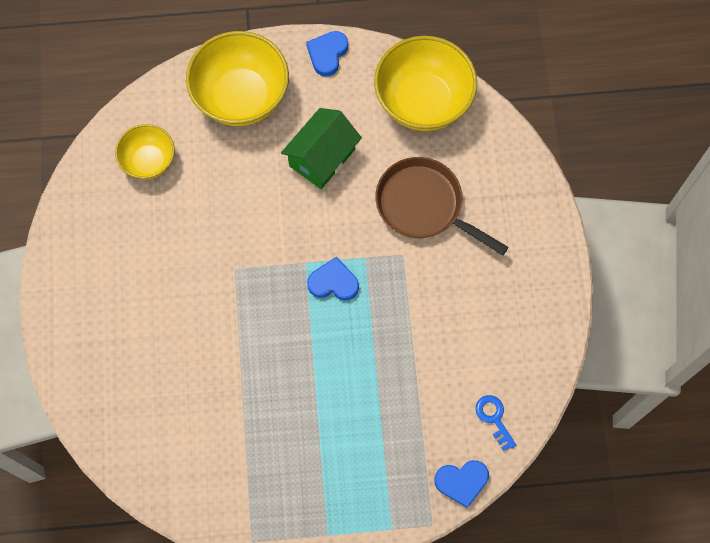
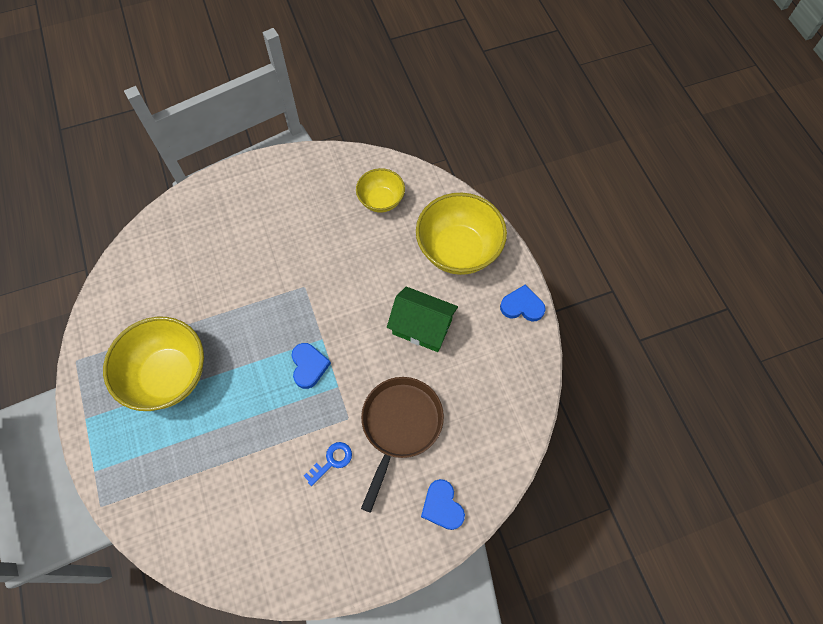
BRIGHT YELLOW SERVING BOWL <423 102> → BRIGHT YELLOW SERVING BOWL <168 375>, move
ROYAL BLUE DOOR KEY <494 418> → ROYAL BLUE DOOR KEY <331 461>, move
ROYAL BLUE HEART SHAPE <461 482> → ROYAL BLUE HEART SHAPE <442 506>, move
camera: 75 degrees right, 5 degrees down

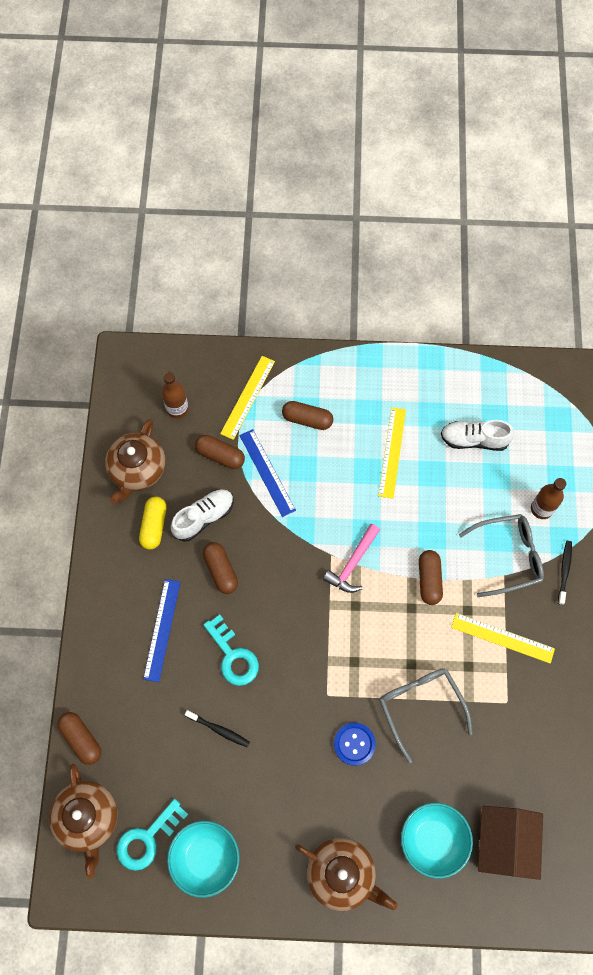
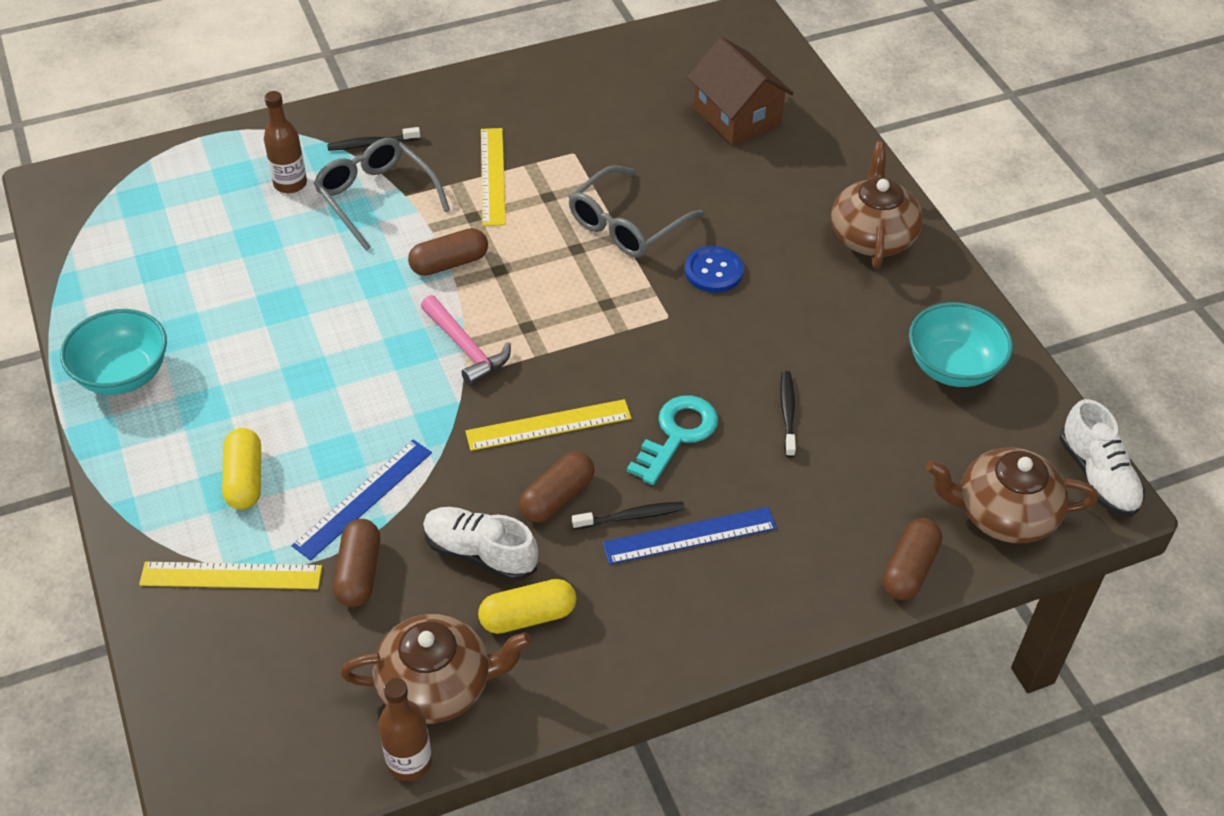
RUSSET FLASK <177 408> → RUSSET FLASK <409 762>, move
RUSSET PILL SHAPE <307 419> → BRIGHT YELLOW PILL SHAPE <245 479>
BRIGHT YELLOW STRAIGHTEDGE <392 452> → BRIGHT YELLOW STRAIGHTEDGE <548 425>, move
SNOW-WHITE LACE-UP SHOE <474 440> → SNOW-WHITE LACE-UP SHOE <1097 476>, move
ROSY HAMMER <352 563> → ROSY HAMMER <466 348>, 45 degrees clockwise
RUSSET CHINA TEAPOT <88 818> → RUSSET CHINA TEAPOT <1003 514>, 135 degrees counterclockwise
AQUA DOOR KEY <147 839> → -
AQUA SERVING BOWL <433 840> → AQUA SERVING BOWL <123 374>, move
RUSSET TOY HOUSE <504 842> → RUSSET TOY HOUSE <737 116>, 75 degrees clockwise
- → EBONY TOOTH BRUSH <631 517>
camera: 115 degrees left, 20 degrees down

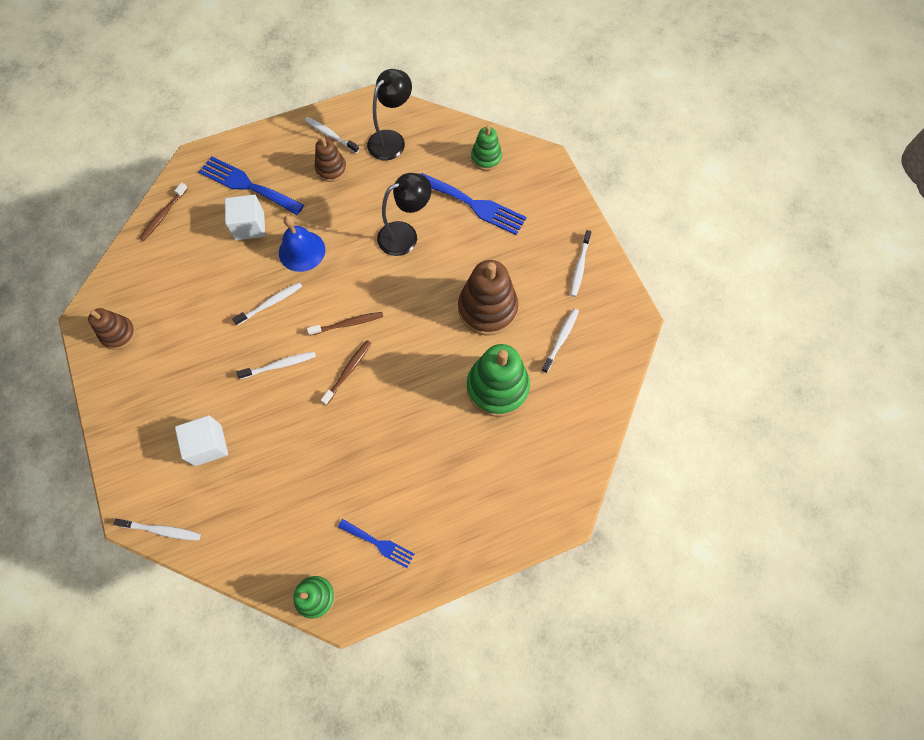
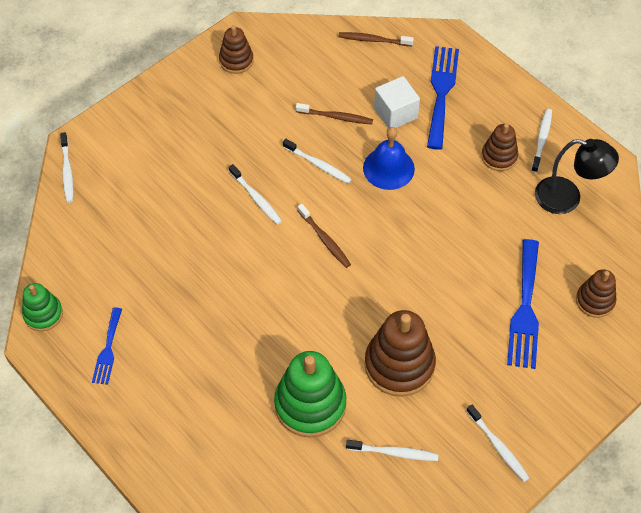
LEAF-GREEN STACKING RINGS <486 158> → RUSSET STACKING RINGS <595 300>
EBONY DESK LAMP <405 235> → -
SNOW-WHITE TOOTH BRUSH <579 266> → SNOW-WHITE TOOTH BRUSH <498 446>, 120 degrees counterclockwise
RUSSET TOOTH BRUSH <348 371> → RUSSET TOOTH BRUSH <335 117>, move
SNOW-WHITE BLOCK <208 445> → -
camera: 70 degrees right, 10 degrees down

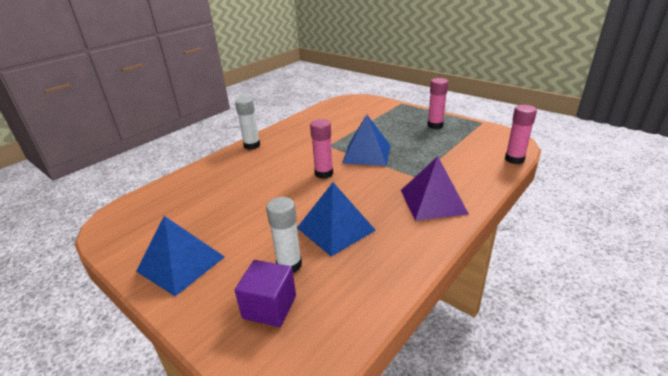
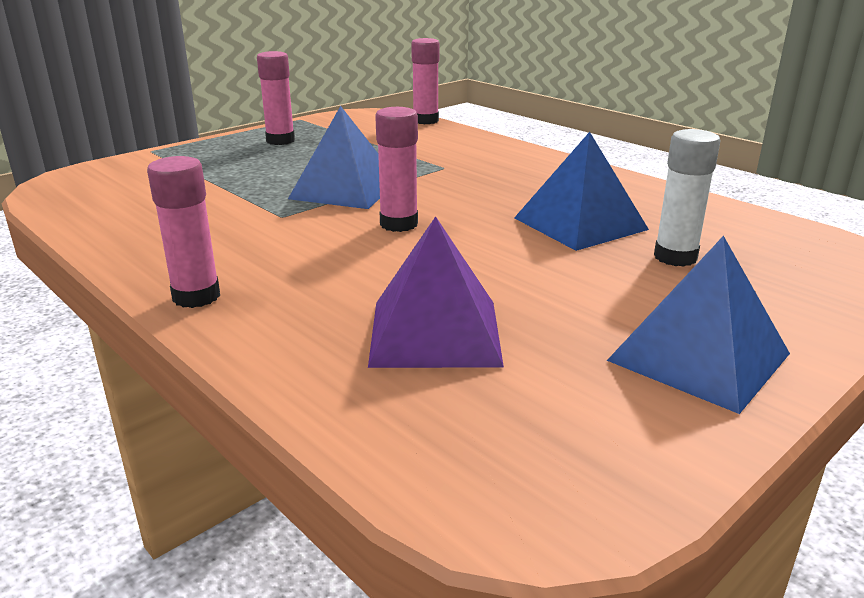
SNOW-WHITE GLUE <252 145> → ROSY GLUE <196 296>
PURPLE PYRAMID <433 201> → PURPLE PYRAMID <435 332>, move
PURPLE BLOCK <269 307> → -
camera: 85 degrees left, 5 degrees down

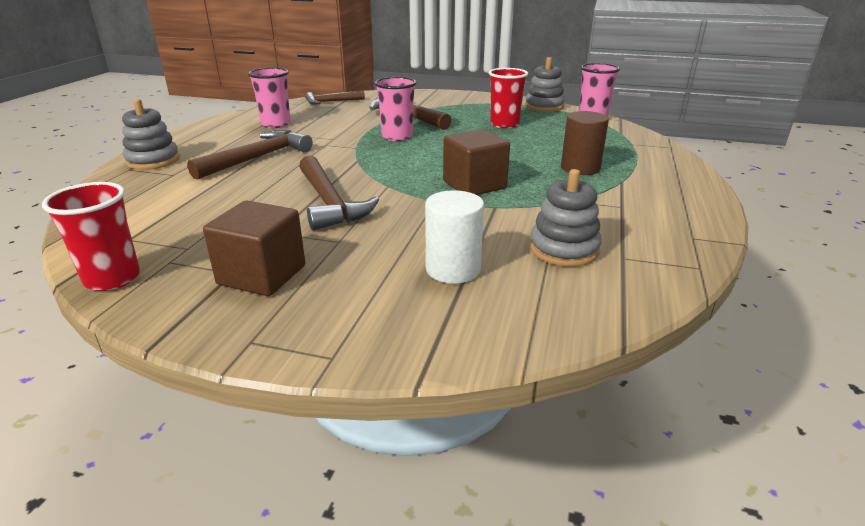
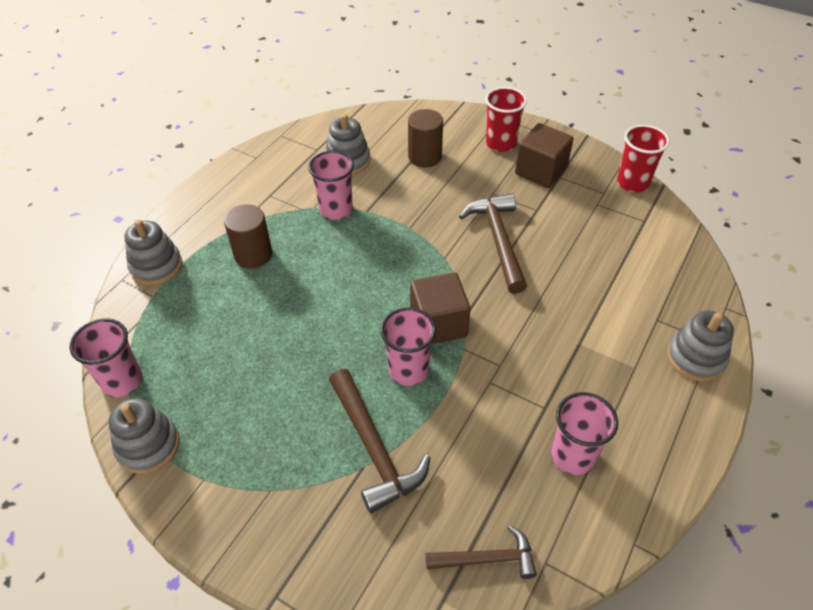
CRIMSON CUP <504 124> → CRIMSON CUP <500 144>, move
RUSSET BLOCK <474 185> → RUSSET BLOCK <438 324>, move
RUSSET HAMMER <257 158> → -
SNOW-WHITE CYLINDER <453 269> → RUSSET CYLINDER <425 157>
- → ROSY CUP <336 210>
- → GRAY STACKING RINGS <156 266>
camera: 165 degrees left, 20 degrees up

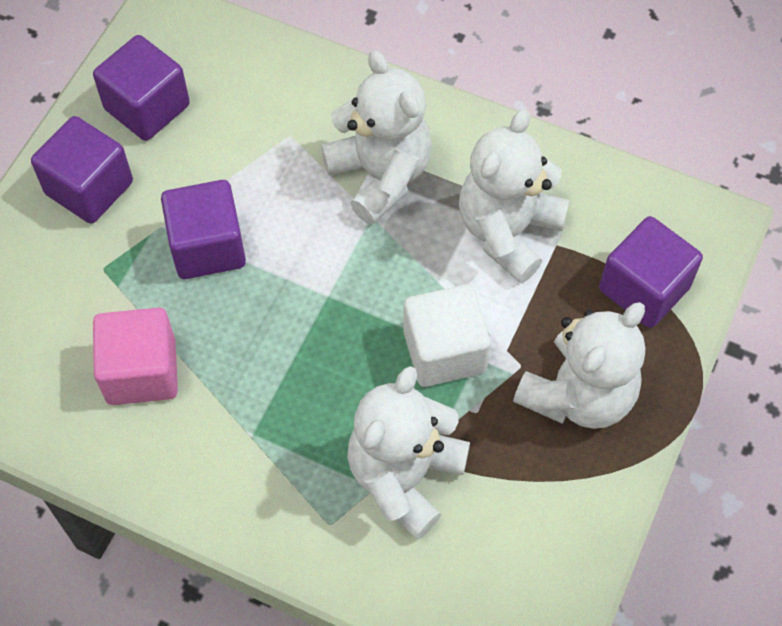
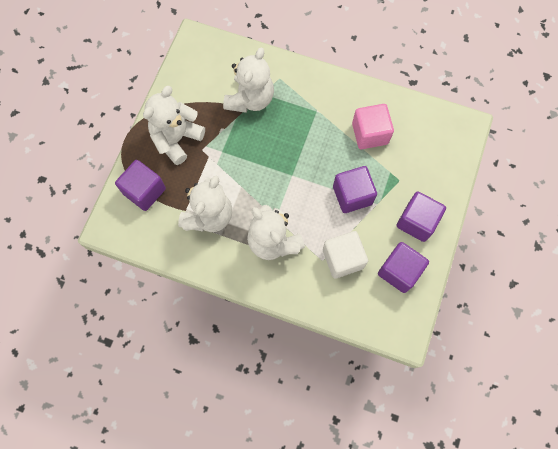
SNOW-WHITE BLOCK <444 351> → SNOW-WHITE BLOCK <343 259>, move
camera: 175 degrees right, 10 degrees up

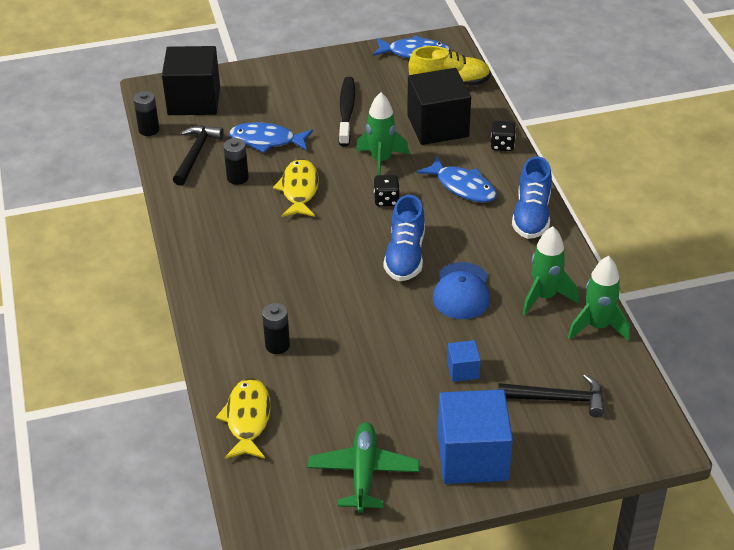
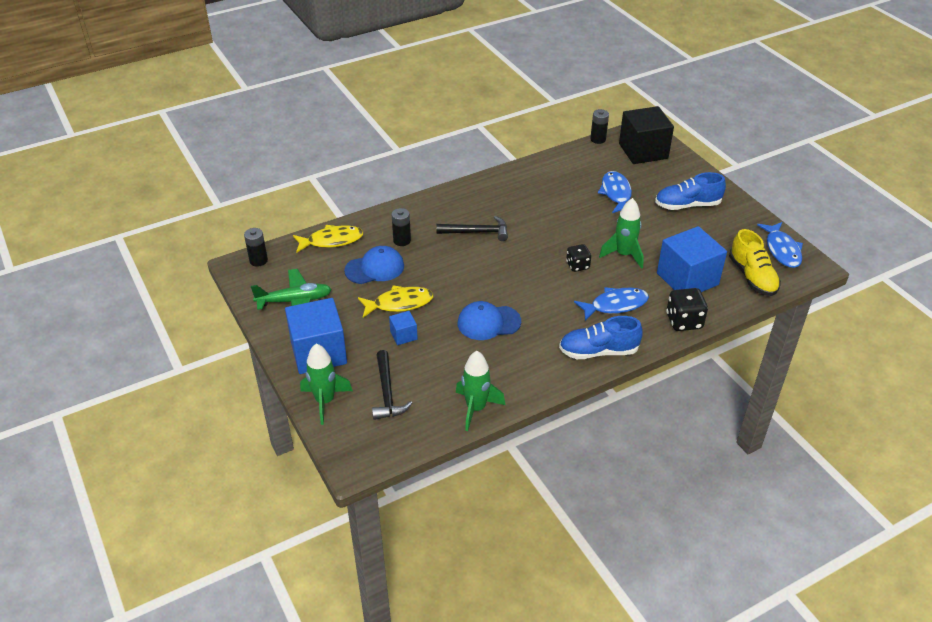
EBONY BLOCK <438 126> → ROYAL BLUE BLOCK <687 279>
EBONY TOOTH BRUSH <346 111> → -
EBONY DIE <502 145> → EBONY DIE <684 321>, x1.51
EBONY HAMMER <196 154> → EBONY HAMMER <477 232>, move
EBONY AA BATTERY <237 178> → EBONY AA BATTERY <258 260>, move
ROYAL BLUE TOY FISH <462 187> → ROYAL BLUE TOY FISH <615 305>, 135 degrees counterclockwise
BRIGHT YELLOW TOY FISH <299 190> → BRIGHT YELLOW TOY FISH <399 303>, move
ROYAL BLUE LACE-UP SHOE <405 256> → ROYAL BLUE LACE-UP SHOE <687 205>, move
LEAF-GREEN ROCKET <545 297> → LEAF-GREEN ROCKET <325 401>, move
- → ROYAL BLUE PEAKED CAP <375 268>
camera: 75 degrees right, 0 degrees up

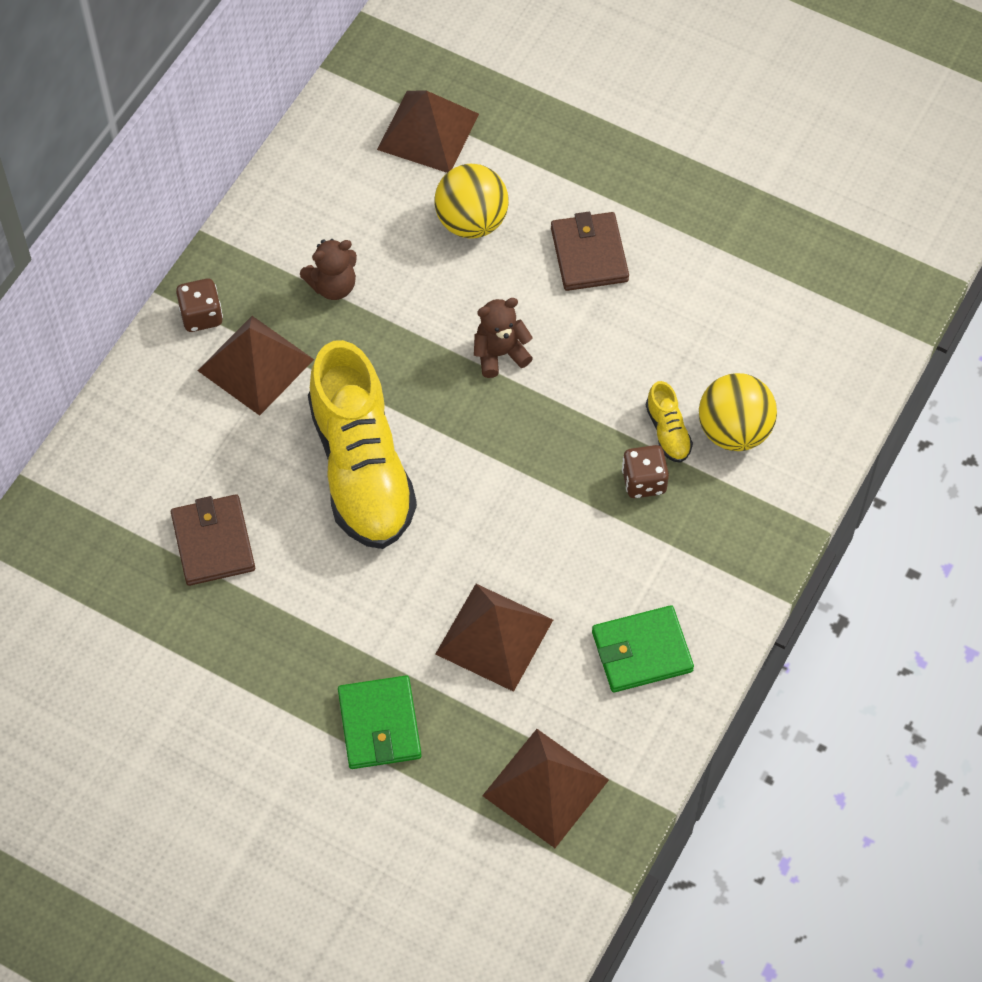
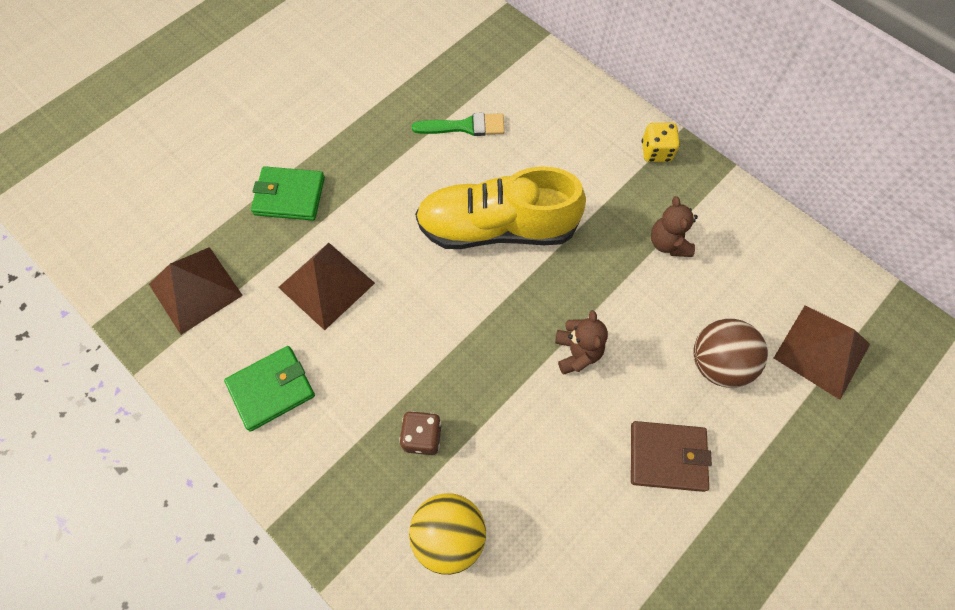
BRIGHT YELLOW BALL <471 222> → RUSSET BALL <718 363>
RUSSET DIE <201 316> → BRIGHT YELLOW DIE <656 152>
RUSSET PYRAMID <255 365> → -
BRIGHT YELLOW LACE-UP SHOE <668 431> → -
RUSSET WALLET <213 542> → LEAF-GREEN PAINTBRUSH <464 126>
LEAF-GREEN WALLET <642 651> → LEAF-GREEN WALLET <271 389>, 60 degrees clockwise
camera: 105 degrees right, 5 degrees up

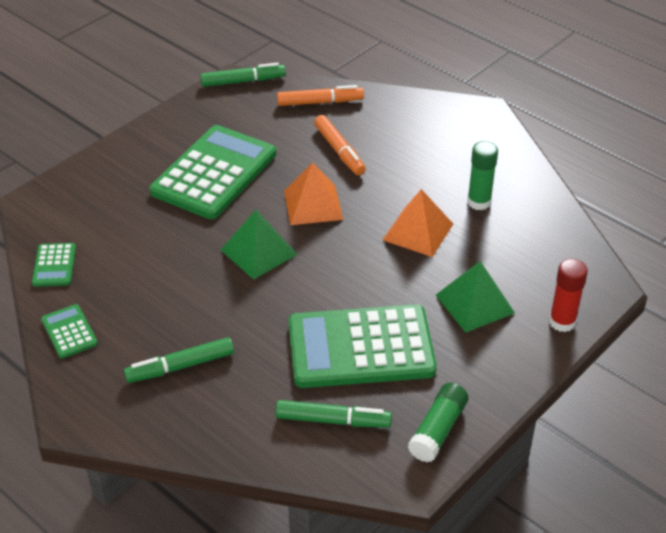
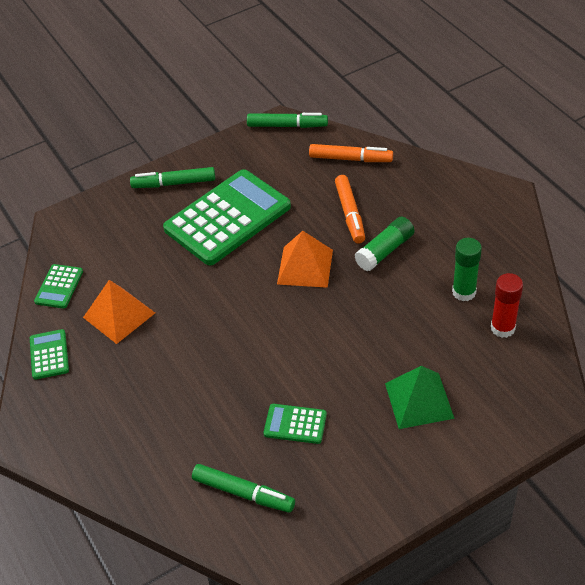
ORANGE PYRAMID <418 231> → ORANGE PYRAMID <119 315>, move
LEAF-GREEN PYRAMID <258 252> → -
CRIMSON GLUE <562 322> → CRIMSON GLUE <502 328>, move
LEAF-GREEN POCKET CALCULATOR <360 348> → LEAF-GREEN POCKET CALCULATOR <295 424>, x0.44
LEAF-GREEN MARKER PEN <180 366> → LEAF-GREEN MARKER PEN <174 183>, move
LEAF-GREEN GLUE <438 430> → LEAF-GREEN GLUE <385 251>, move
camera: 20 degrees right, 5 degrees up

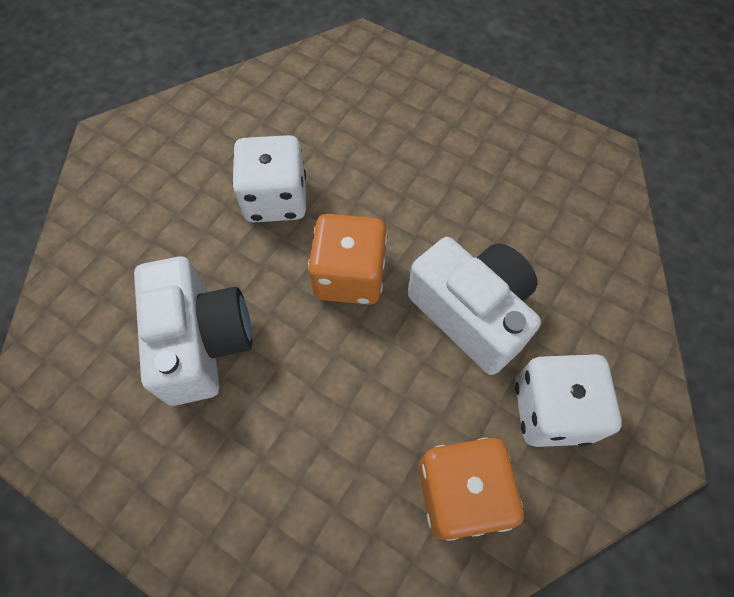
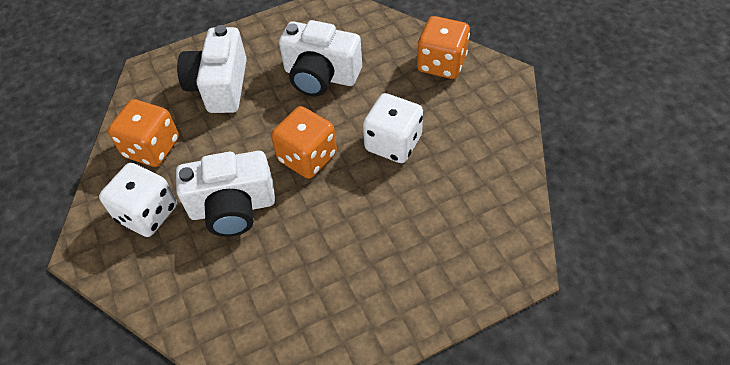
- → ORANGE DIE <441 64>
- → SNOW-WHITE CAMERA <220 86>
camera: 125 degrees right, 10 degrees down

